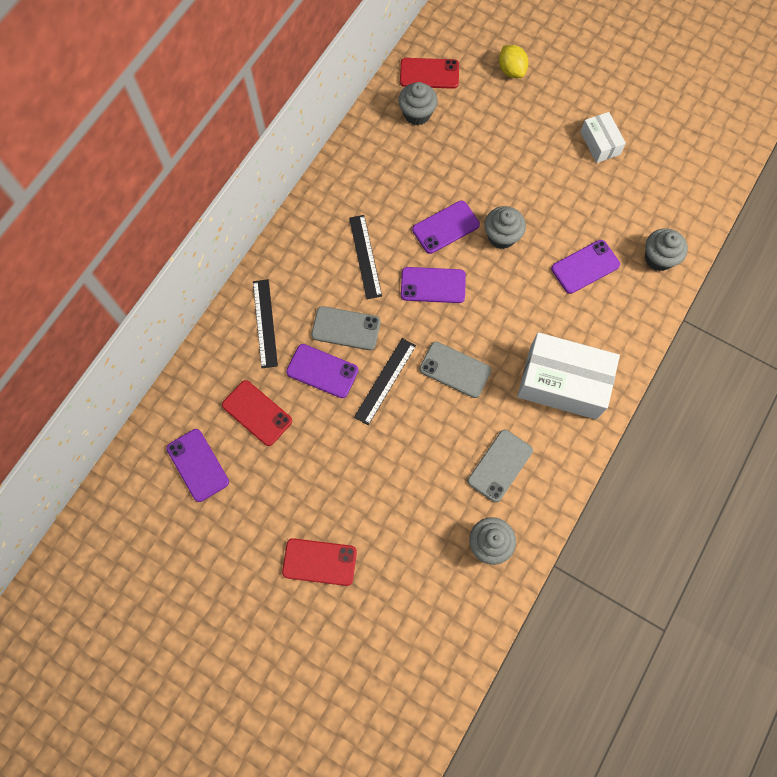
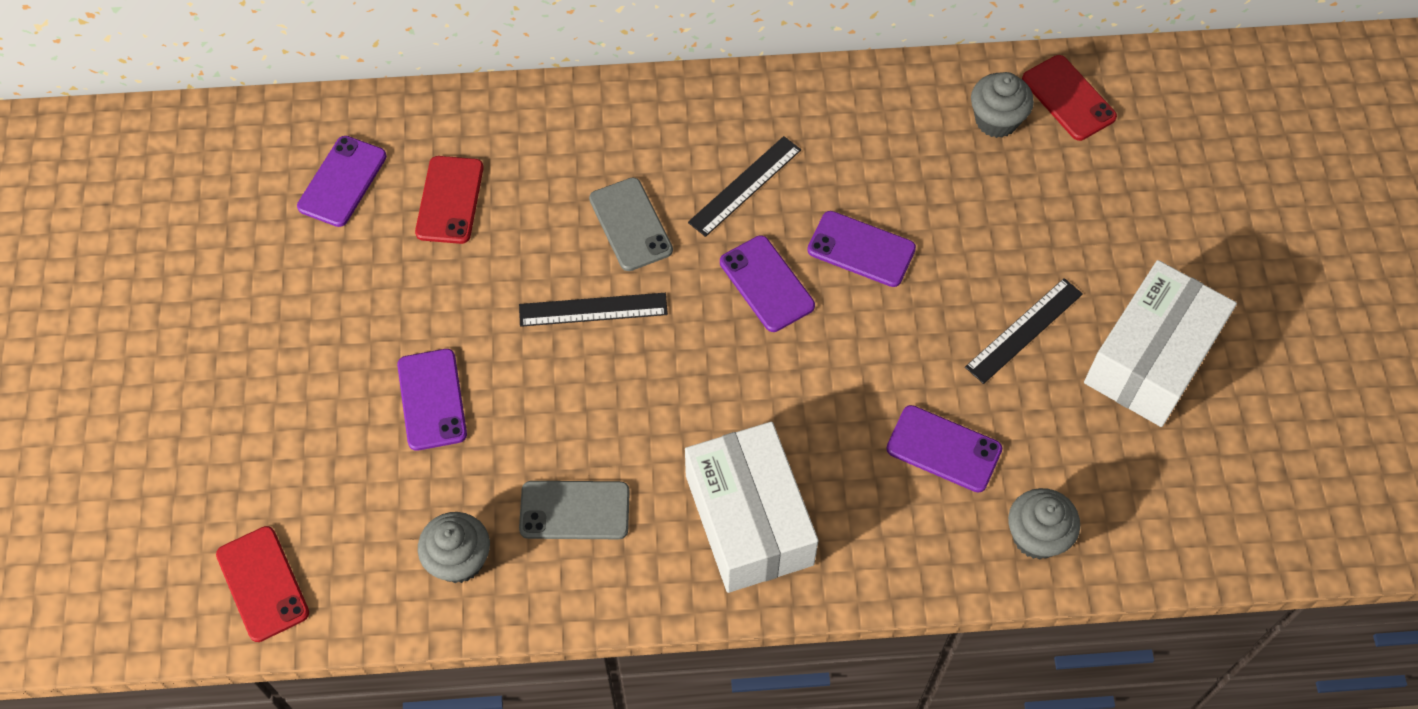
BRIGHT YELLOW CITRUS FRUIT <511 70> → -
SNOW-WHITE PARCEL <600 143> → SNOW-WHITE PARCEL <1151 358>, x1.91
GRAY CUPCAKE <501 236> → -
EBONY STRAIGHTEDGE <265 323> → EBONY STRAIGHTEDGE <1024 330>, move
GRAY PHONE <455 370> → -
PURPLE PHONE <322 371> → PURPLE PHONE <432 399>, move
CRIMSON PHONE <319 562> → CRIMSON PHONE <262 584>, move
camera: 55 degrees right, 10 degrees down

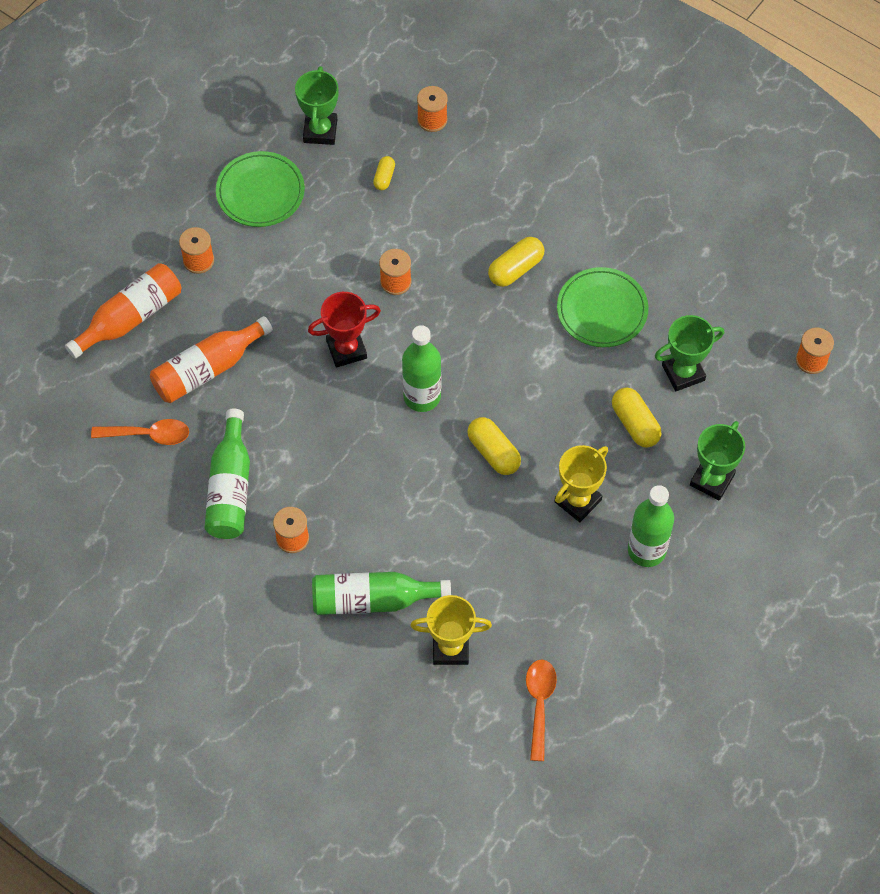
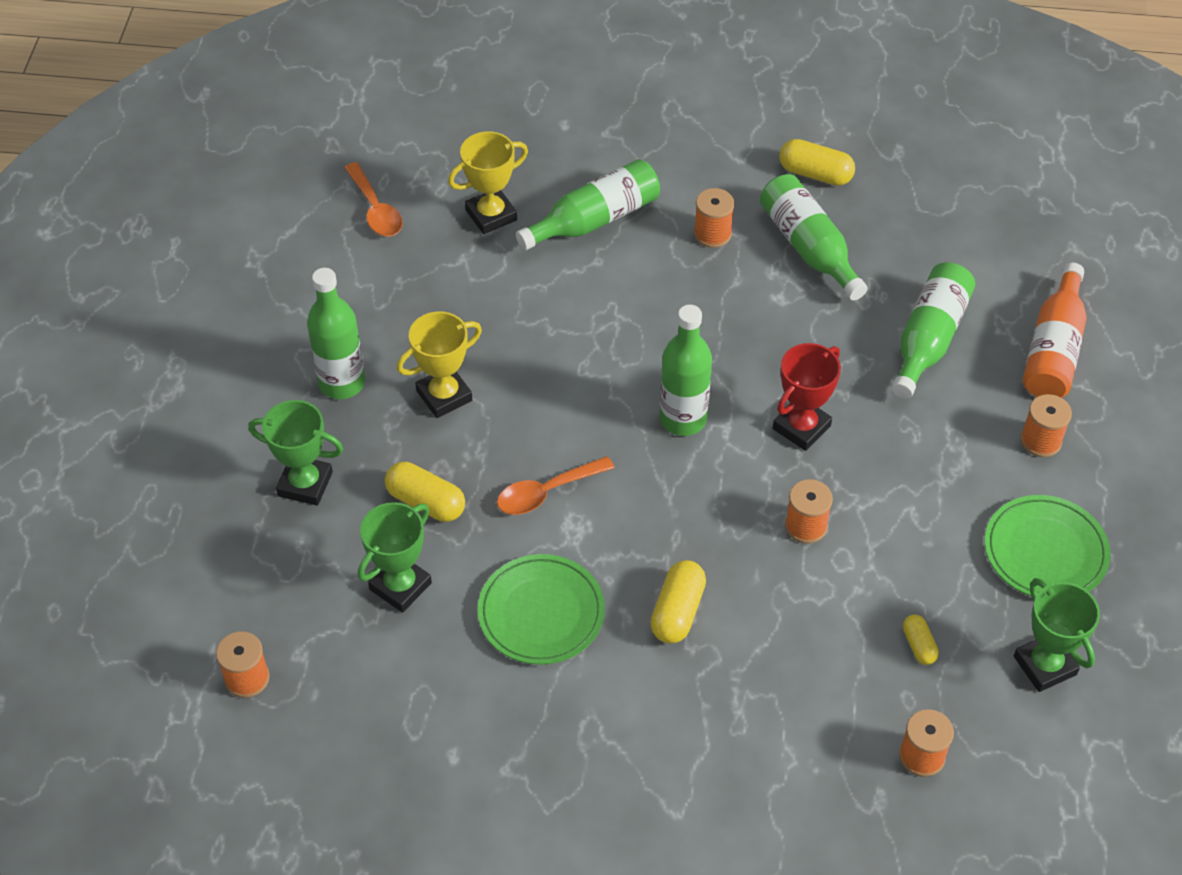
ORANGE FLASK <207 369> → LEAF-GREEN FLASK <928 339>
BRIGHT YELLOW PILL SHAPE <493 452> → BRIGHT YELLOW PILL SHAPE <815 174>, move
ORANGE TEASPOON <148 435> → ORANGE TEASPOON <546 492>, move
LEAF-GREEN TROPHY <712 480> → LEAF-GREEN TROPHY <305 484>, 75 degrees counterclockwise
BRIGHT YELLOW TROPHY <578 501> → BRIGHT YELLOW TROPHY <444 395>, 45 degrees clockwise
camera: 150 degrees right, 10 degrees down

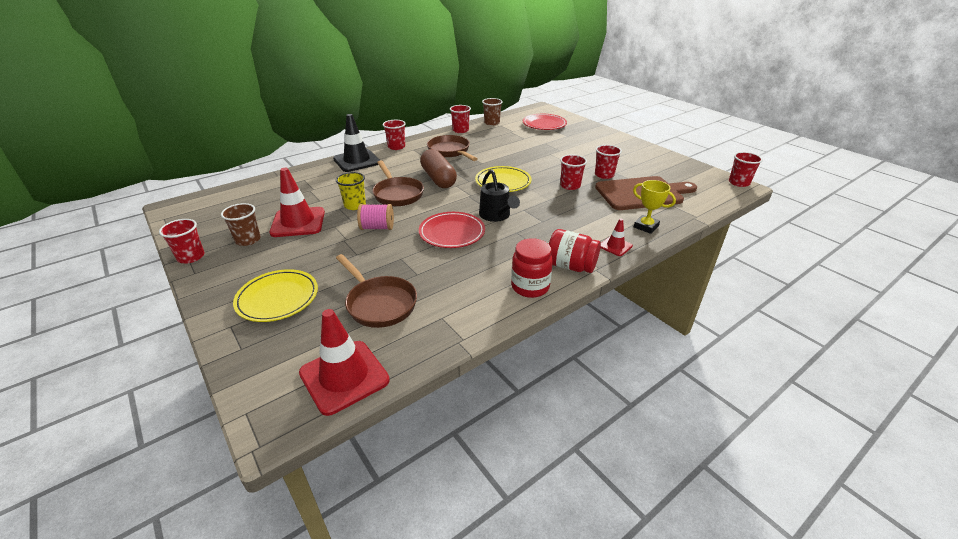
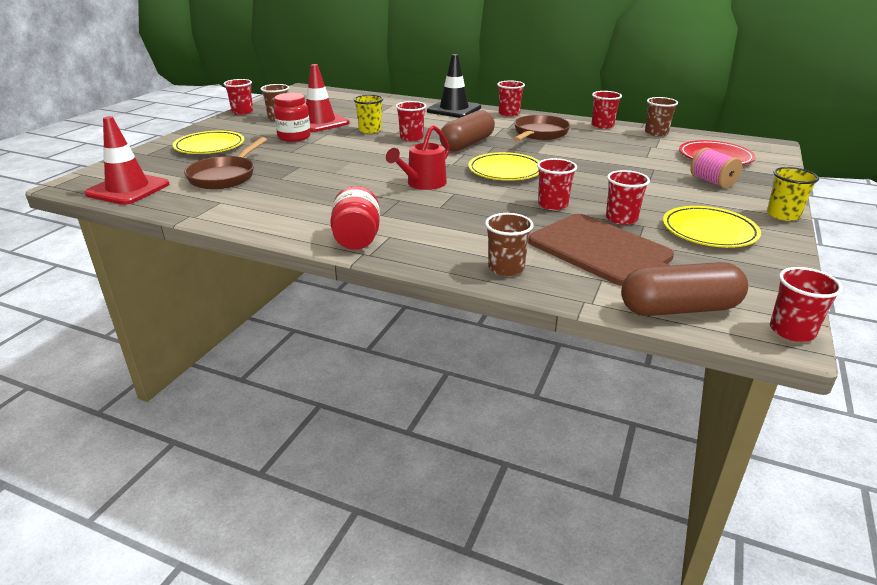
RUSSET PAN <397 194> → CRIMSON CUP <411 138>
EBONY SPRINKLING CAN <496 216> → CRIMSON SPRINKLING CAN <422 184>
BRIGHT YELLOW TROPHY <646 227> → RUSSET CUP <506 268>
ROSY REEL OF THREAD <377 227> → ROSY REEL OF THREAD <712 182>, move
CRIMSON PLATE <452 233> → -
CRIMSON TRAFFIC CONE <615 246> → -
CRIMSON PRESERVE JAR <530 287> → CRIMSON PRESERVE JAR <294 137>, move
- → BRIGHT YELLOW CUP <783 215>
- → BRIGHT YELLOW PLATE <709 231>
- → RUSSET PILL SHAPE <679 309>
camera: 60 degrees right, 5 degrees down

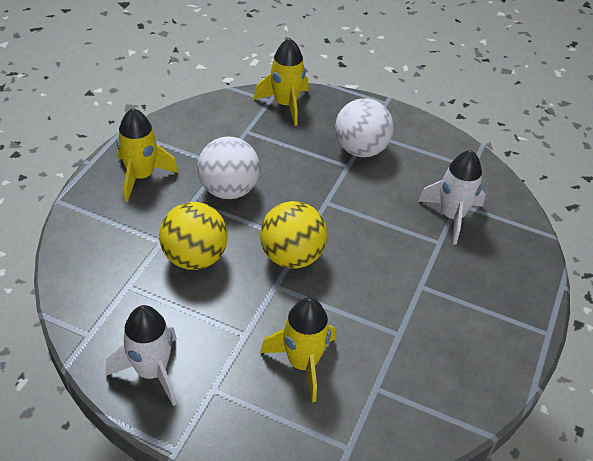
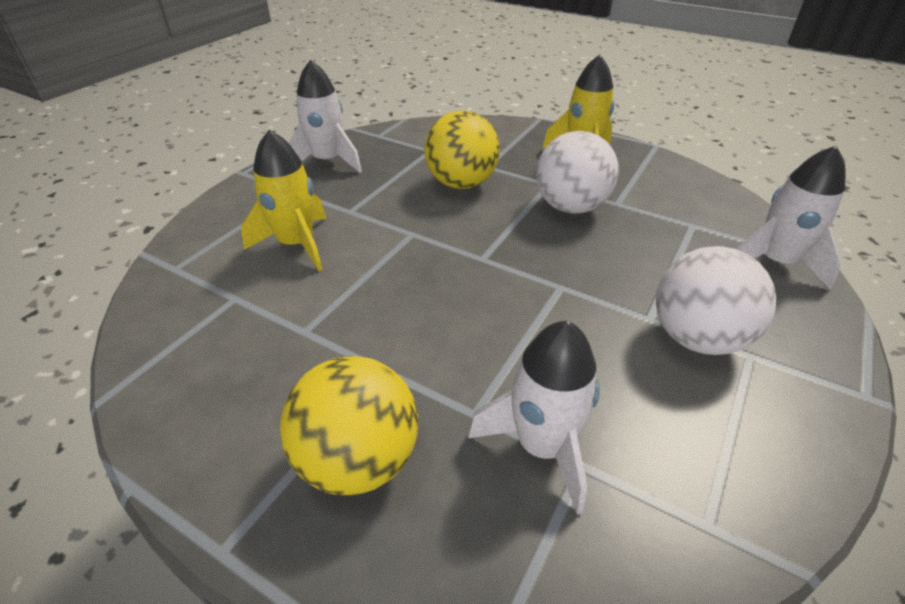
BRIGHT YELLOW ROCKET <285 104> → SNOW-WHITE ROCKET <775 262>
BRIGHT YELLOW BALL <292 256> → BRIGHT YELLOW BALL <358 460>, move
camera: 100 degrees right, 5 degrees down

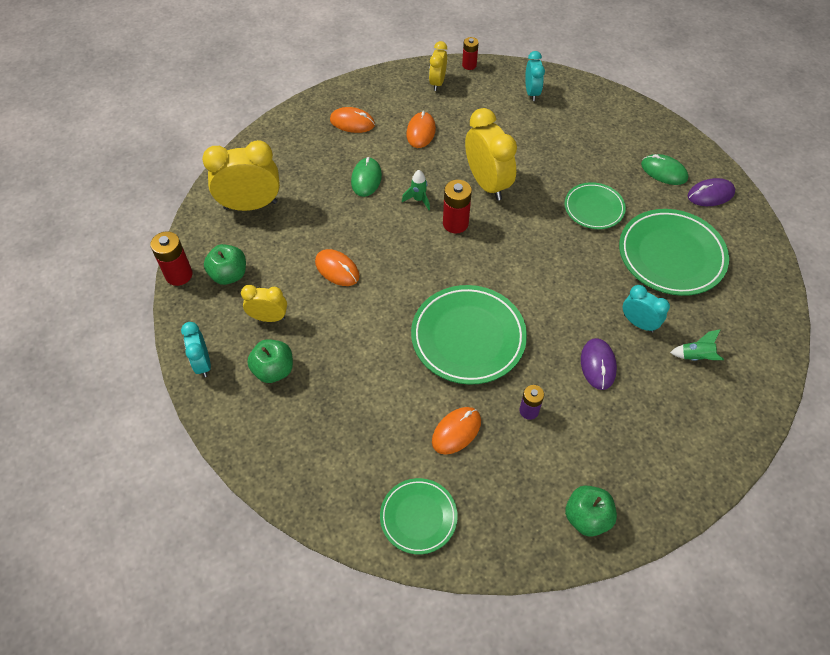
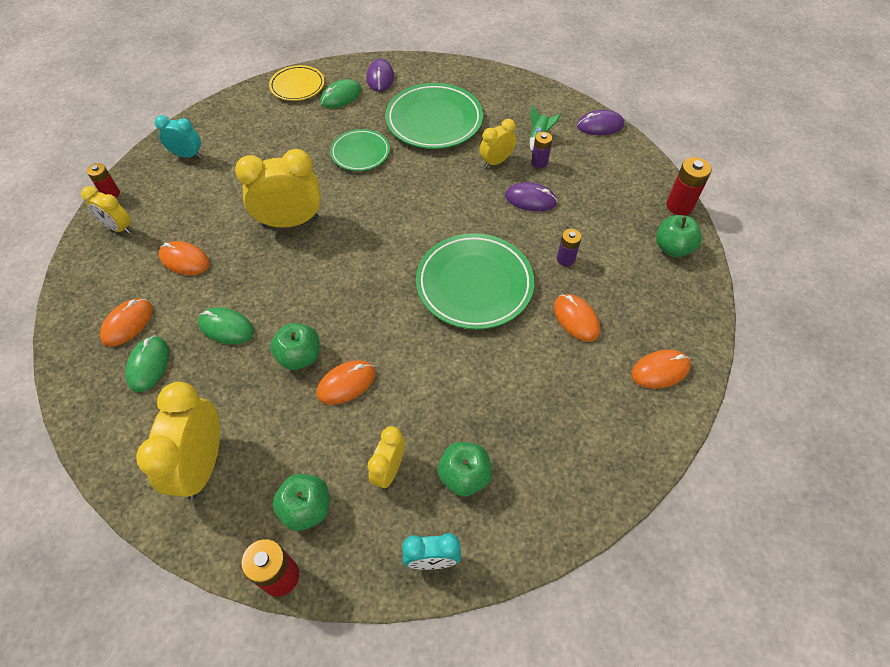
LEAF-GREEN ROCKET <418 200> → -
CRIMSON AA BATTERY <455 223> → CRIMSON AA BATTERY <679 206>, move
AQUA CLOCK <638 323> → BRIGHT YELLOW CLOCK <496 161>
LEAF-GREEN PLATE <418 517> → ORANGE PC MOUSE <660 370>
- → BRIGHT YELLOW PLATE <297 86>
- → PURPLE PC MOUSE <600 125>
- → PURPLE AA BATTERY <539 162>
- → LEAF-GREEN TOY APPLE <300 356>
- → LEAF-GREEN PC MOUSE <148 365>
camera: 75 degrees left, 0 degrees up

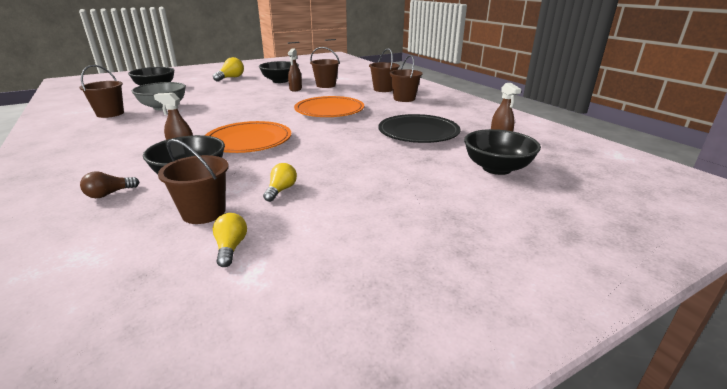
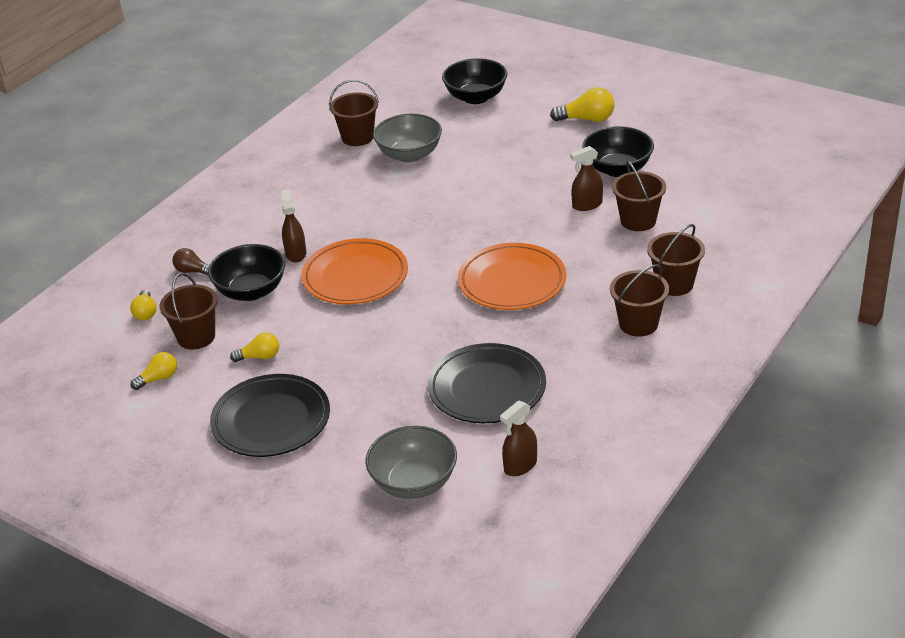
EBONY SERVING BOWL <496 168> → GRAY SERVING BOWL <414 483>
- → BRIGHT YELLOW LIGHTBULB <146 313>
- → EBONY PLATE <271 420>
camera: 65 degrees right, 10 degrees up

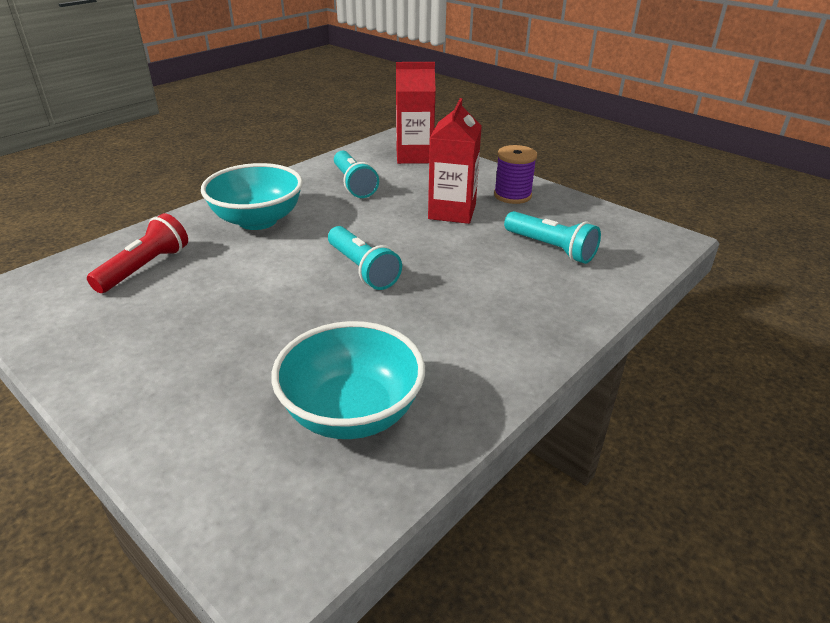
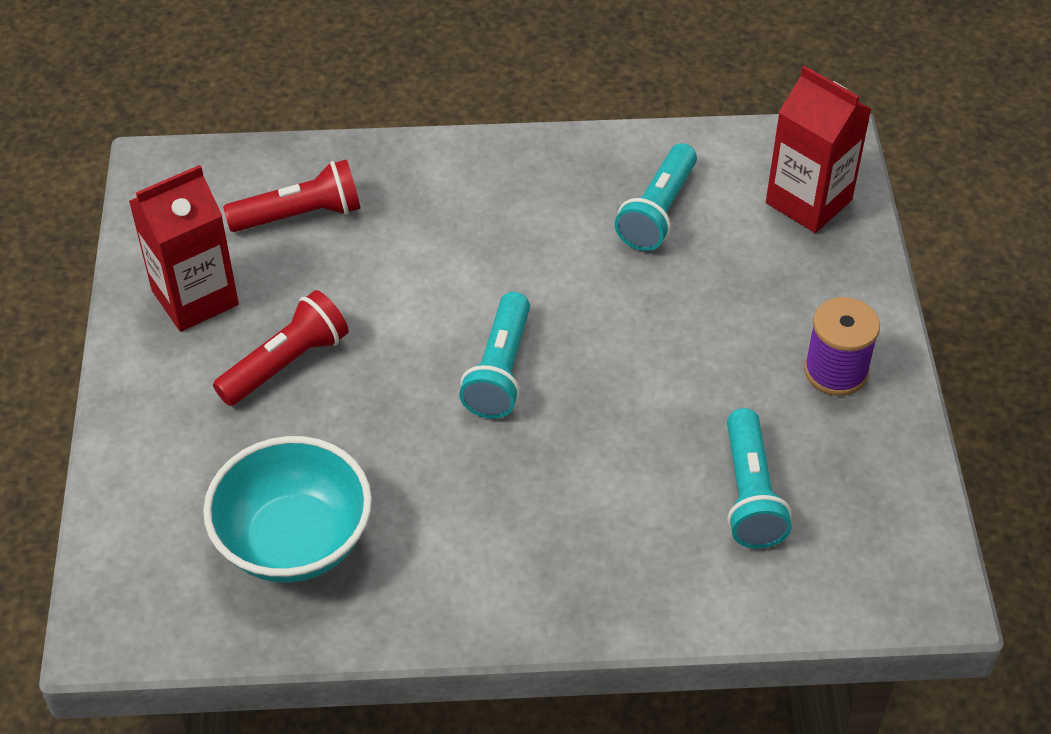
CRIMSON MILK CARTON <452 212> → CRIMSON MILK CARTON <195 298>, move
AQUA SERVING BOWL <258 220> → -
- → CRIMSON POCKET TORCH <286 363>
camera: 45 degrees right, 15 degrees up

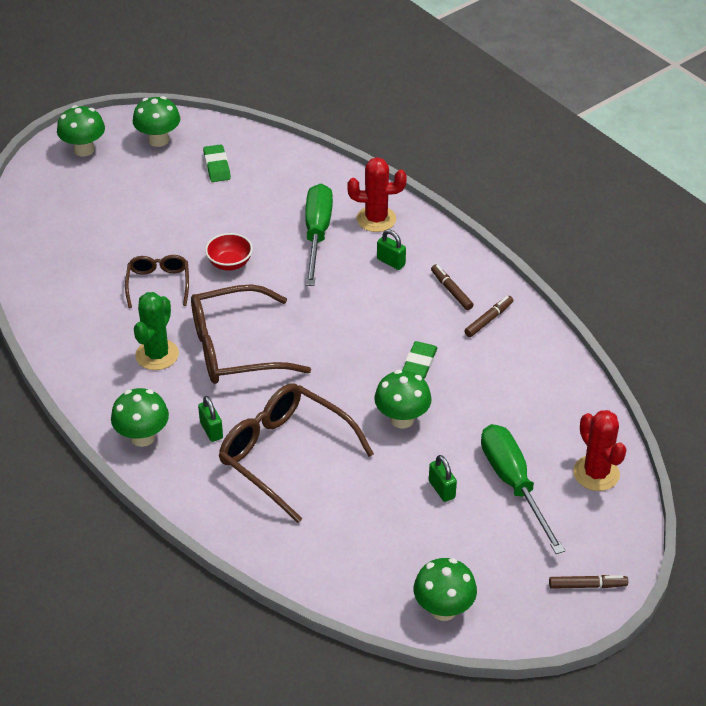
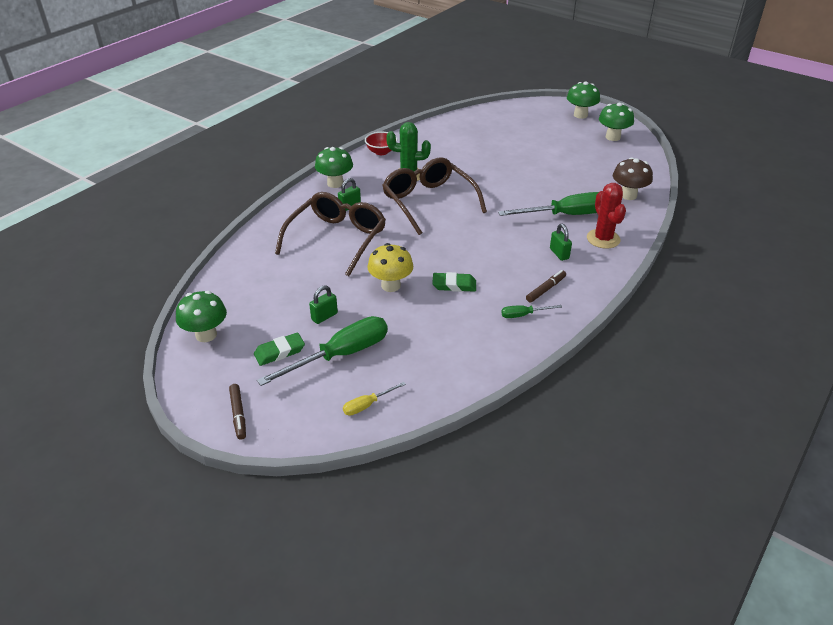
LEAF-GREEN ERASER <217 166> → LEAF-GREEN ERASER <279 352>, move
LEAF-GREEN LOCK <391 262> → LEAF-GREEN LOCK <559 254>, 45 degrees counterclockwise
CRIMSON SERVING BOWL <230 263> → CRIMSON SERVING BOWL <381 152>, move
RUSSET EYEGLASSES <158 284> → -
RUSSET MARKER PEN <488 320> → LEAF-GREEN FLAT SCREWDRIVER <523 315>
LEAF-GREEN TOADSTOOL <402 419> → BRIGHT YELLOW TOADSTOOL <391 285>
CRIMSON SAGUARO CACTUS <596 473> → BRIGHT YELLOW FLAT SCREWDRIVER <367 405>
- → RUSSET TOADSTOOL <628 195>
camera: 75 degrees right, 5 degrees down

